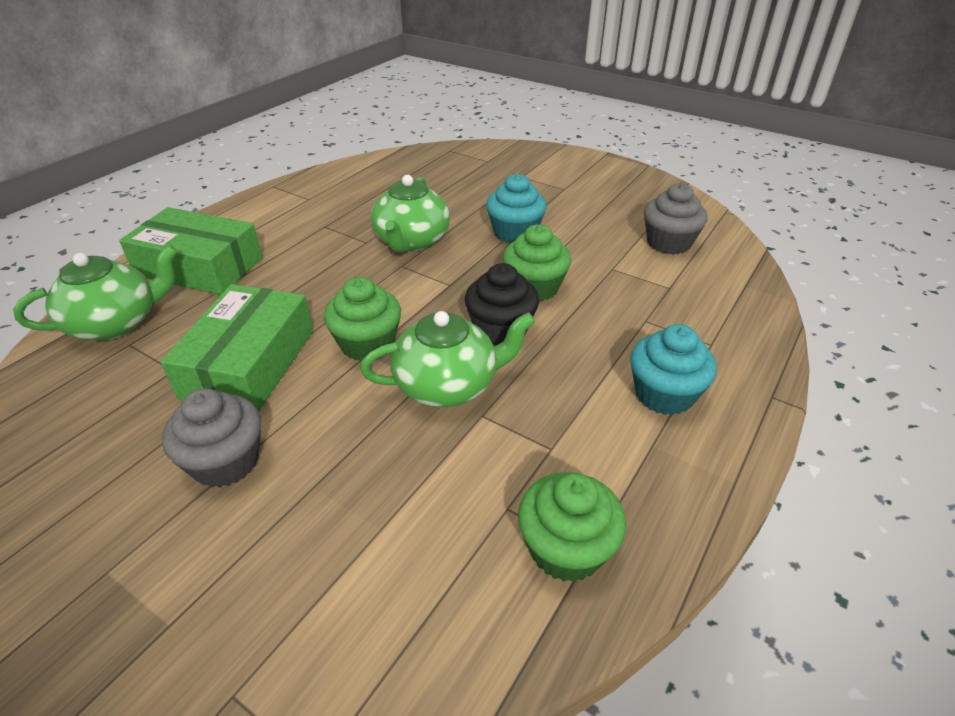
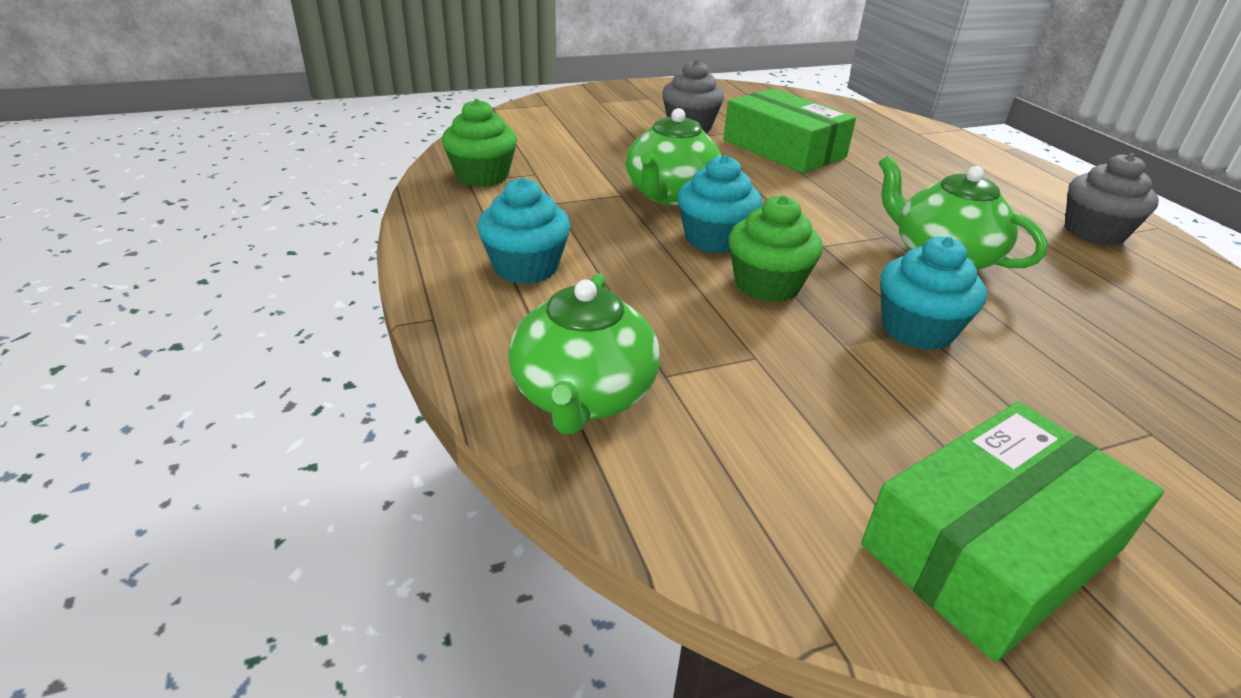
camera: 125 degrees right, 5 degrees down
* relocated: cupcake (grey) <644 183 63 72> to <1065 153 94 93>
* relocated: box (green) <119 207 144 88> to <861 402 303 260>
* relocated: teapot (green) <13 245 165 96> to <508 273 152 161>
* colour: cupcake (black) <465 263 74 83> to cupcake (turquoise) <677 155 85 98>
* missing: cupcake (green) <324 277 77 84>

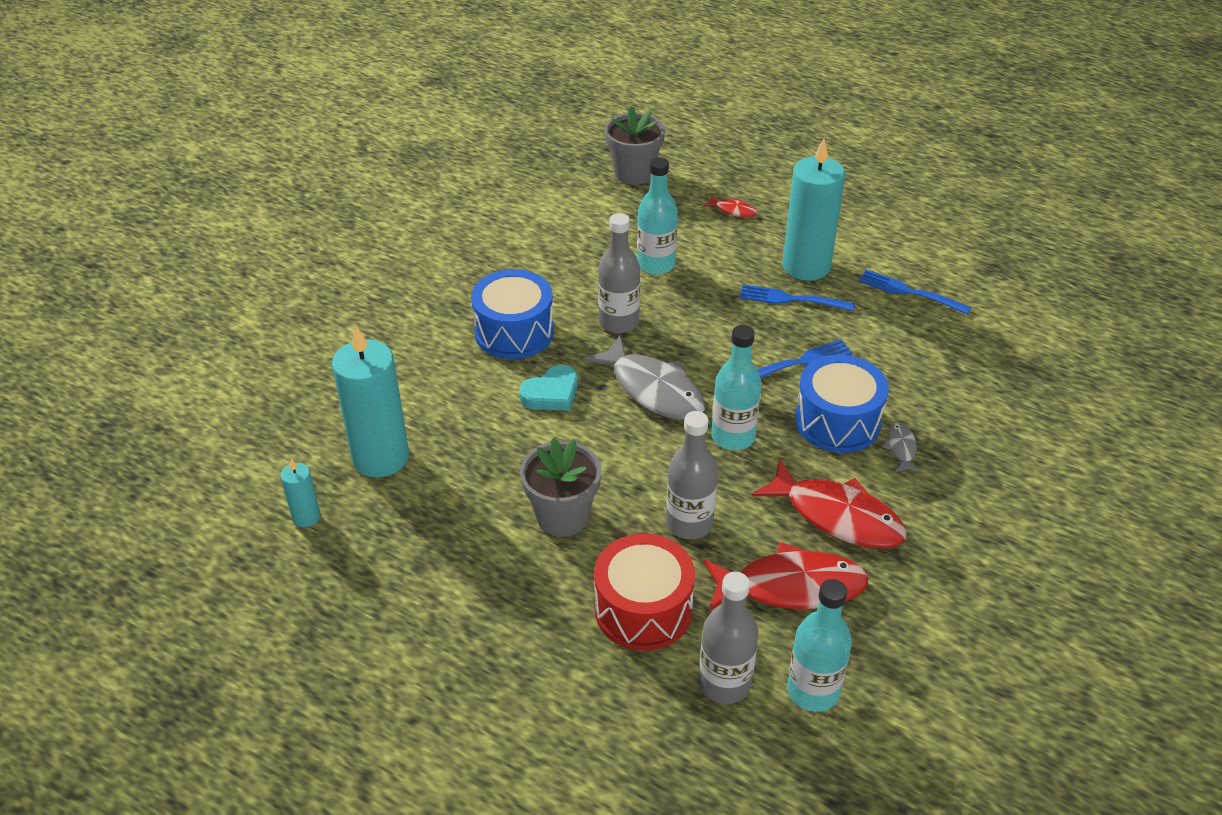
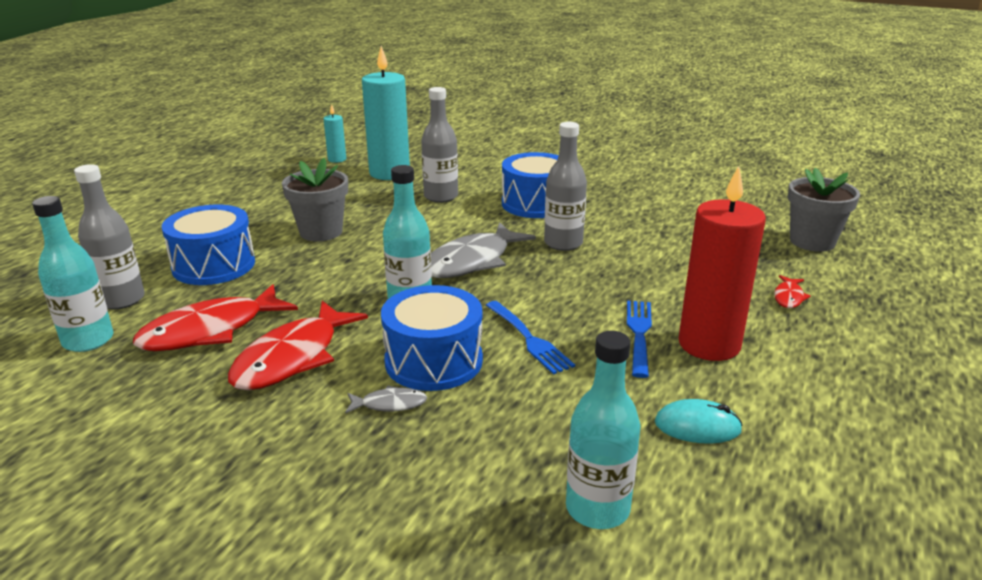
camera: 85 degrees right, 15 degrees down
* colour: candle (turquoise) <782 138 63 143> to candle (red) <678 166 88 195>
* relocated: bottle (turquoise) <637 157 41 118> to <566 331 74 198>
* exchanged: fork (blue) <858 269 113 46> to mouse (turquoise) <655 399 88 45>
* missing: heart (turquoise) <519 365 59 46>
* relocated: bottle (grey) <666 411 52 128> to <421 87 37 116>
* colour: drum (red) <594 534 101 117> to drum (blue) <162 205 93 80>
* spun: fish (red) <703 542 166 69> = <133 284 165 67> 60 degrees clockwise

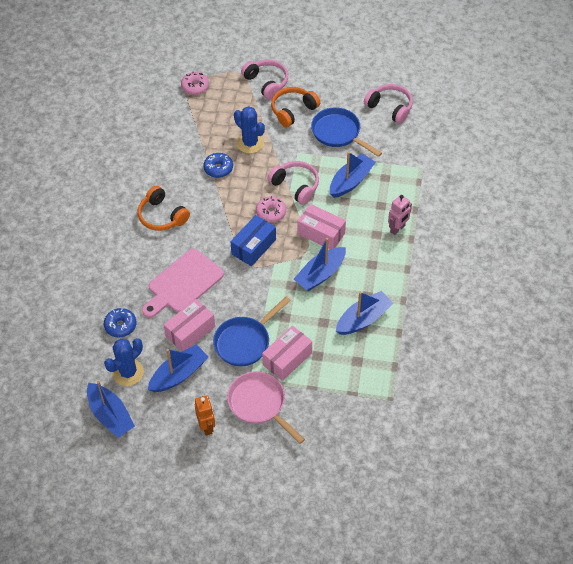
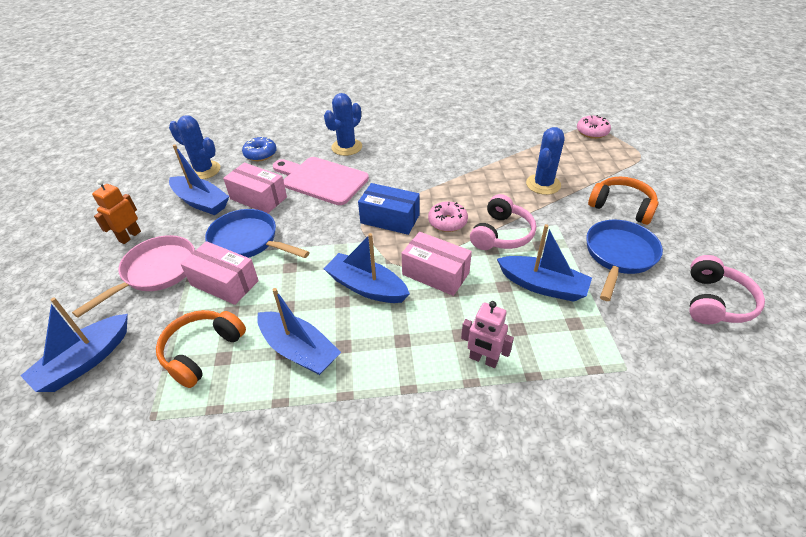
camera: 75 degrees right, 10 degrees down
* missing: headphones (pink) <241 60 47 40>
* missing: donut (blue) <203 153 30 25>
* relocated: headphones (orange) <138 185 52 46> to <156 310 90 78>
* spun: box (pink) <298 204 48 45> = <402 232 70 64> 75 degrees counterclockwise
* relocated: boat (blue) <87 381 48 56> to <21 298 107 94>
* spun: robot (orange) <195 396 20 40> = <92 179 49 65> 150 degrees clockwise
* appeared: cactus (blue) <324 93 38 63>

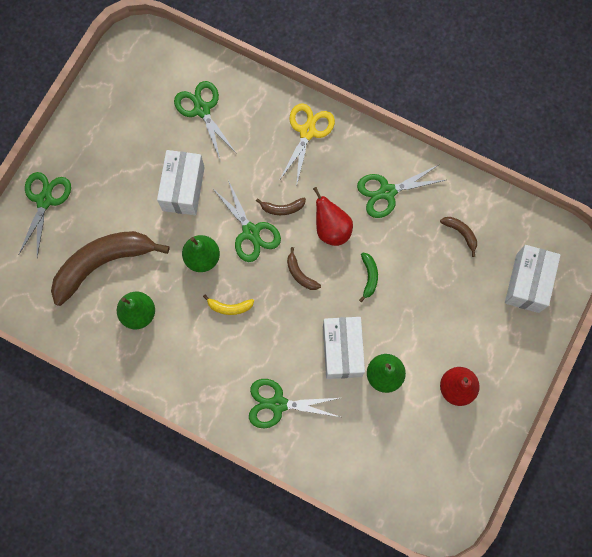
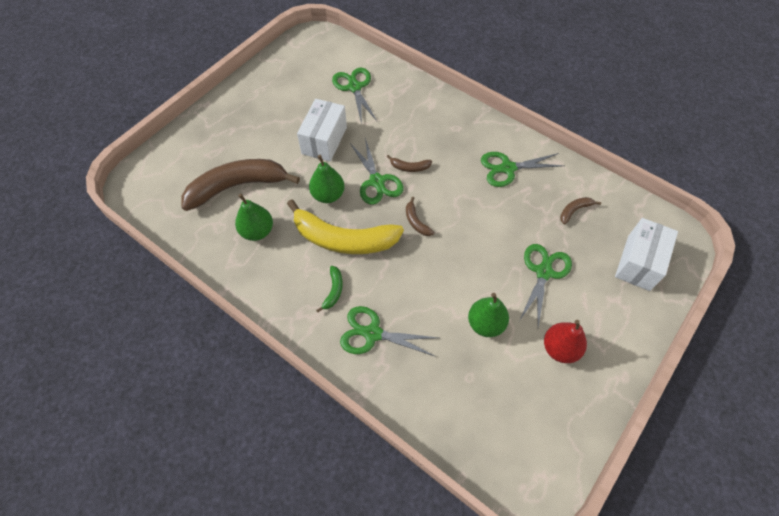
camera: 10 degrees right, 15 degrees down
* missing: scissors (yellow) <279 103 56 84>
* relocated: scissors (green) <19 172 52 85> to <519 244 53 83>
* missing: pear (red) <313 187 40 59>
* spun: banana (brown) <440 217 37 40> = <560 197 41 27> 90 degrees counterclockwise
* relocated: banana (green) <359 252 19 50> to <316 266 27 46>
* size: banana (yellow) <203 294 51 21> = <287 199 117 55> x2.45
* missing: box (white) <323 317 42 62>

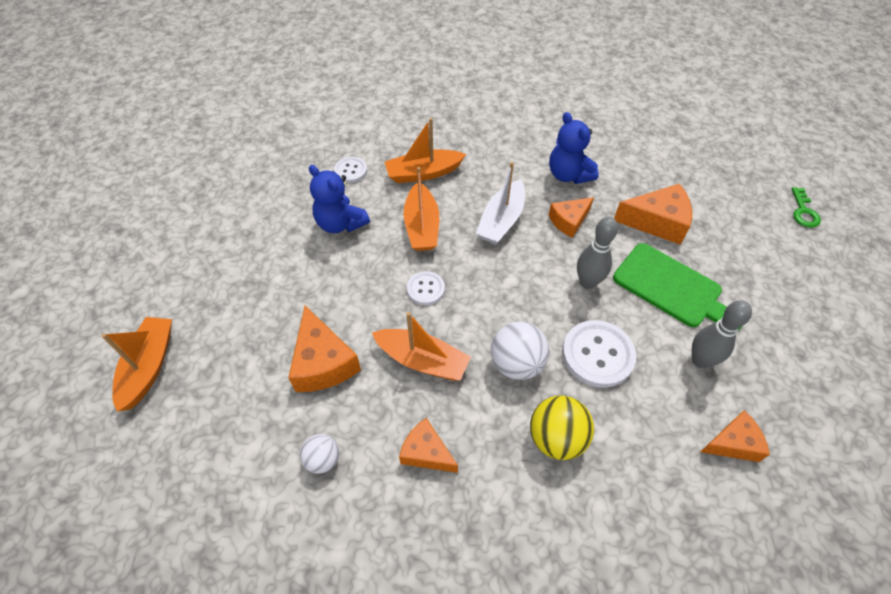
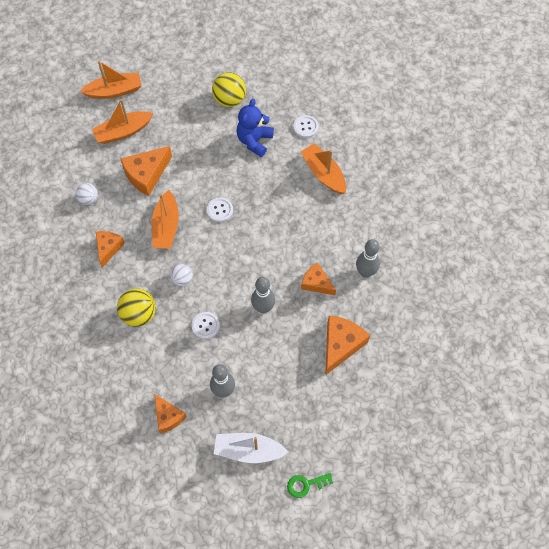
camera: 70 degrees right, 10 degrees up
* exchanged: teddy bear (blue) <549 112 50 72> to bowling pin (grey) <356 239 24 39>
* relocated: boat (white) <476 162 49 82> to <214 433 74 30>
* relocated: boat (orange) <403 167 36 84> to <92 99 61 45>
* spun: cheese (orange) <614 184 78 61> = <325 315 45 60> 135 degrees counterclockwise
* relocated: key (green) <791 187 30 41> to <287 473 46 25>
* missing: cutting board (green) <613 243 129 87>
* size: button (white) <562 320 74 68> = <192 312 28 27> x0.57
* size: ball (white) <491 322 58 58> = <170 264 23 23> x0.61
* appeared: ball (yellow) <212 72 34 35>

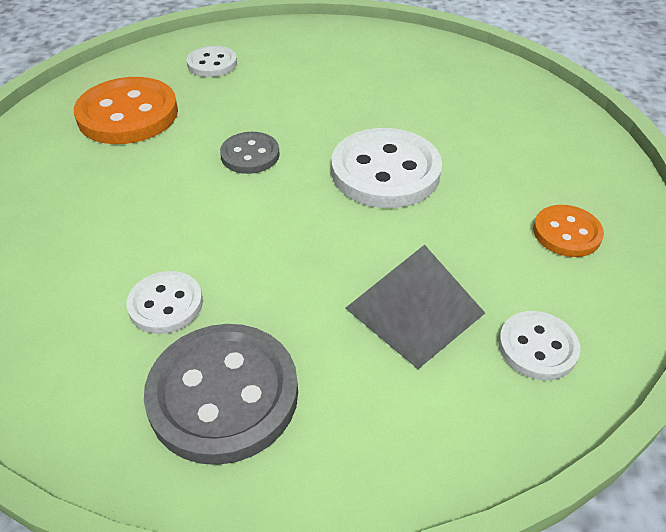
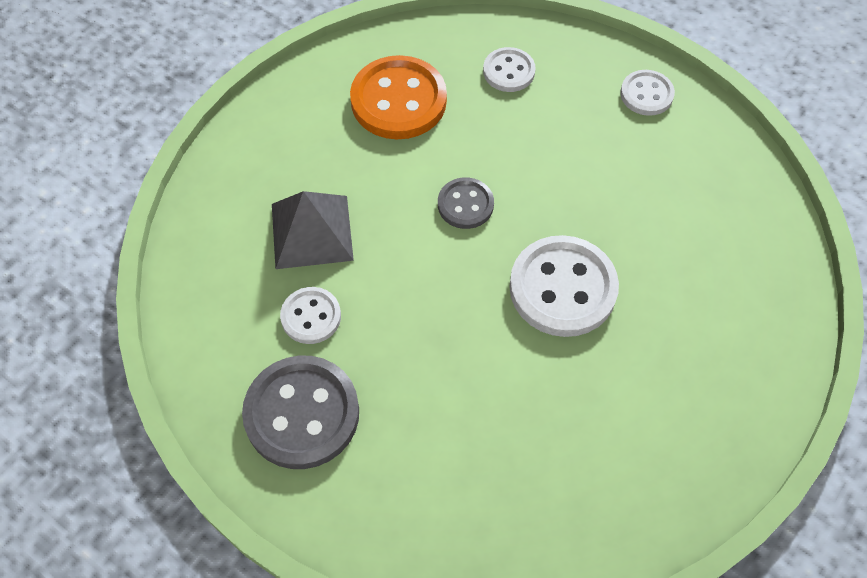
camera: 35 degrees right, 15 degrees up
* missing: button (orange) <533 205 71 52>
* relocated: pyramid (grey) <345 245 140 124> to <272 191 82 78>
* relocated: button (white) <499 311 81 69> to <620 70 55 46>

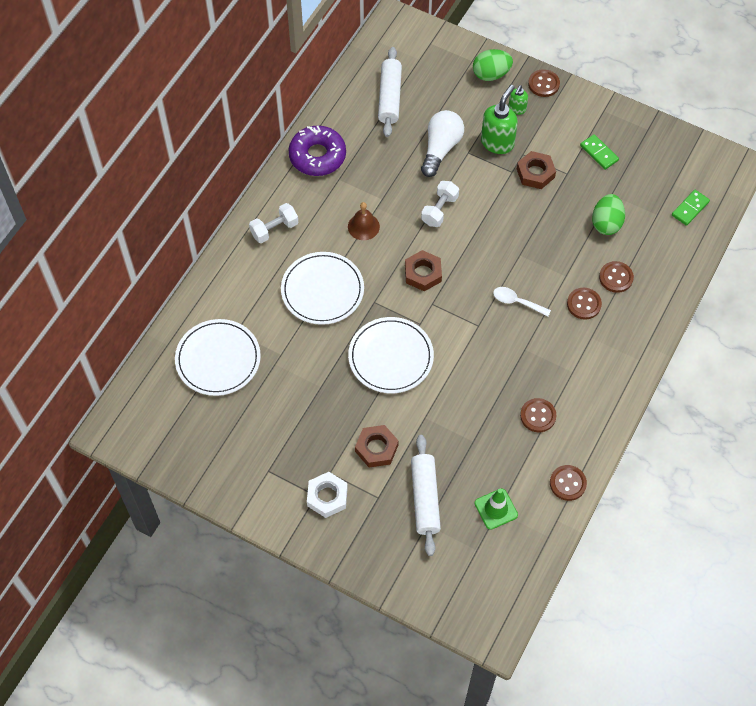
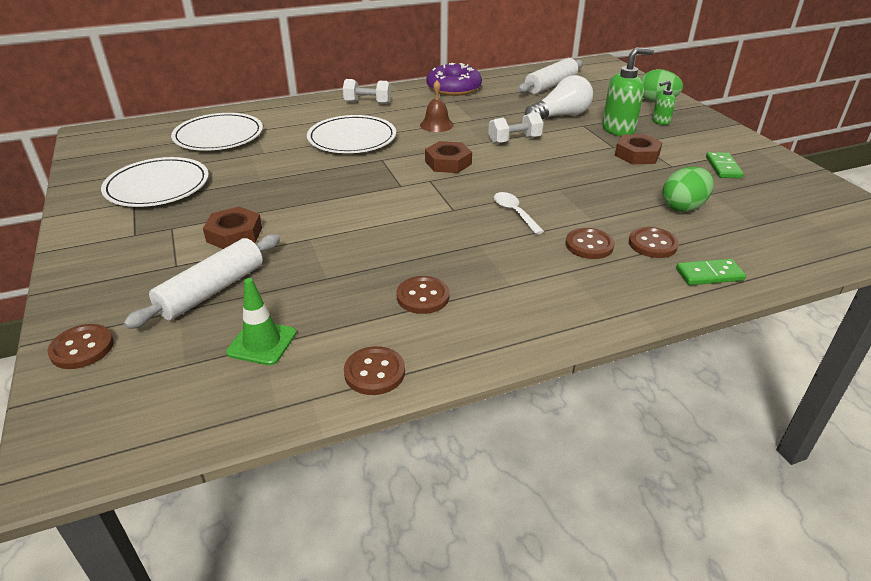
camera: 40 degrees right, 25 degrees down
* relocated: button (brown) <528 69 32 28> to <47 324 67 45>
* relocated: domino (green) <672 190 38 36> to <676 259 70 26>
* relocated: plate (white) <348 317 86 76> to <101 157 108 50>
* missing: nut (white) <307 472 41 46>

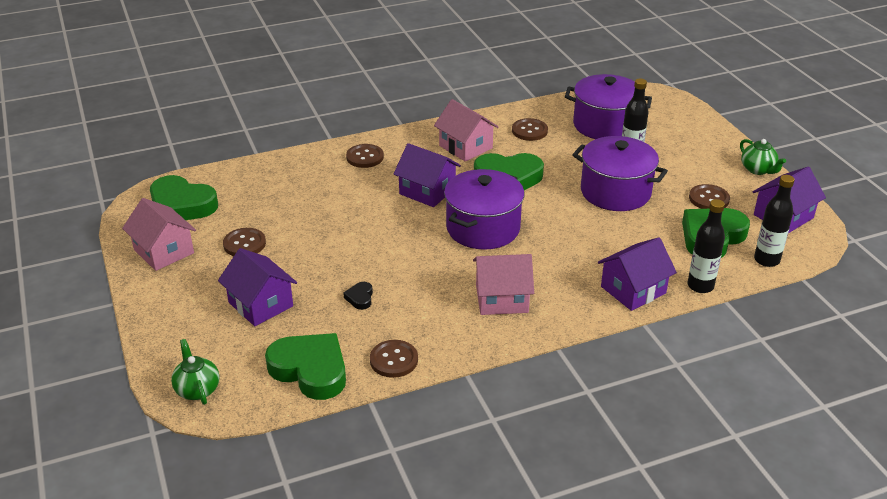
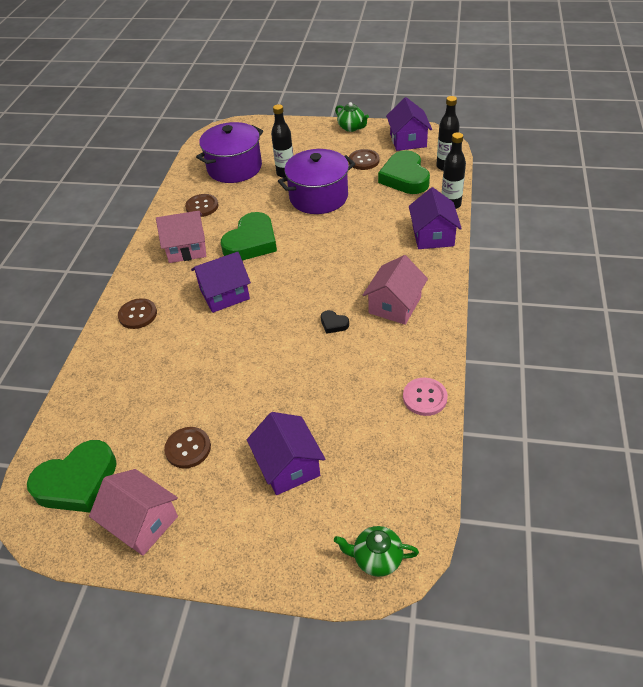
camera: 55 degrees left, 10 degrees up
* spun: teapot (green) <740 139 46 36> = <335 102 34 30> 45 degrees clockwise
* missing: pot (purple) <444 169 80 81>
* spun: house (pink) <122 198 74 73> = <89 469 89 87> 45 degrees clockwise
* spun: house (purple) <218 248 79 78> = <247 412 78 83> 75 degrees clockwise
* relocated: heart (black) <343 282 30 28> to <321 310 28 24>
* missing: heart (green) <265 333 81 67>
* colour: button (brown) <370 340 48 38> to button (pink) <403 378 45 38>

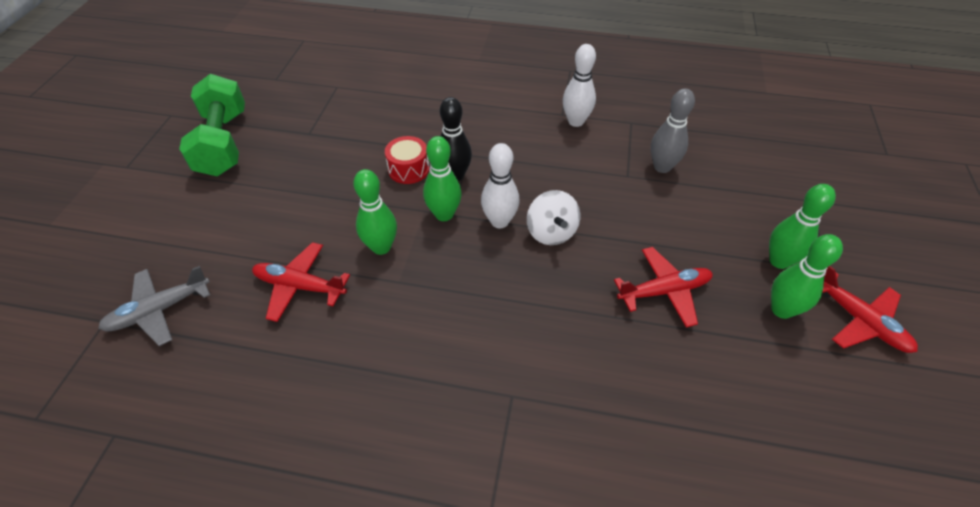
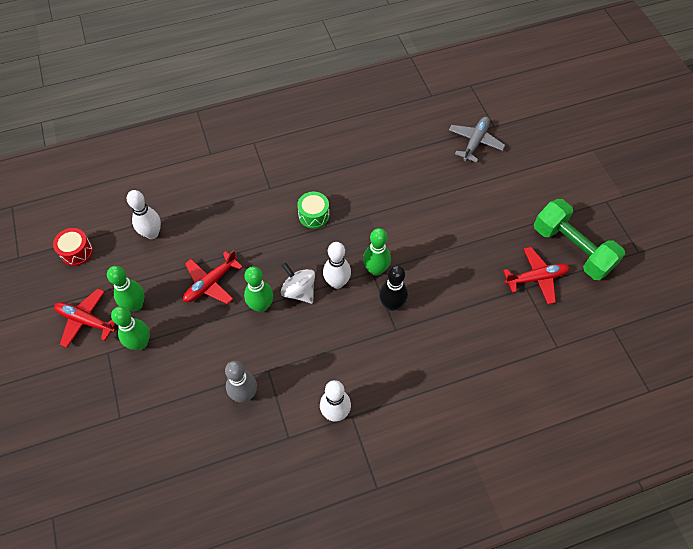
camera: 150 degrees right, 10 degrees up
* relocated: drum (red) <385 136 44 48> to <53 228 40 38>
* relocated: bowling pin (green) <353 169 44 86> to <244 266 29 46>
* relocated: plane (red) <252 242 98 80> to <503 247 67 57>
* appeared: bowling pin (white) <127 190 34 49>
* appeared: drum (green) <297 192 32 37>

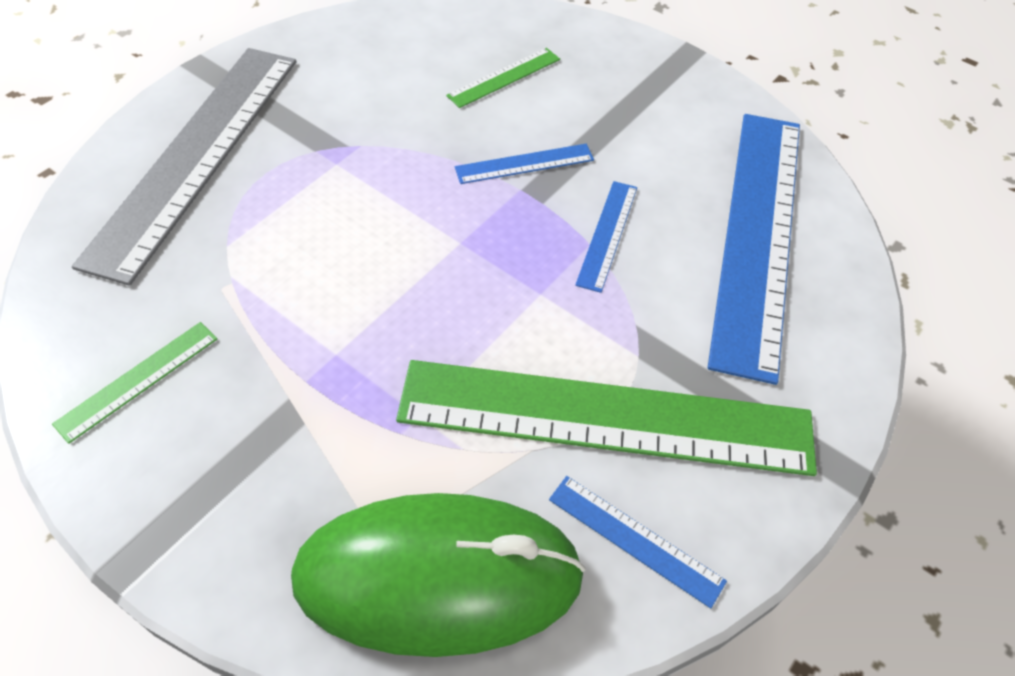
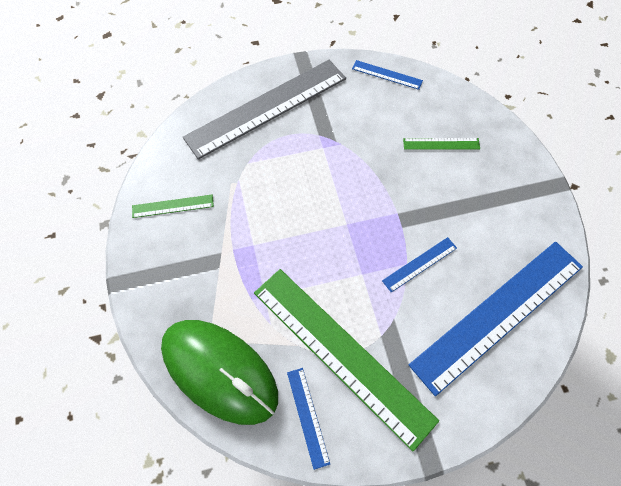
camera: 40 degrees right, 10 degrees up
* relocated: ruler (blue) <455 144 139 40> to <352 60 71 30>

